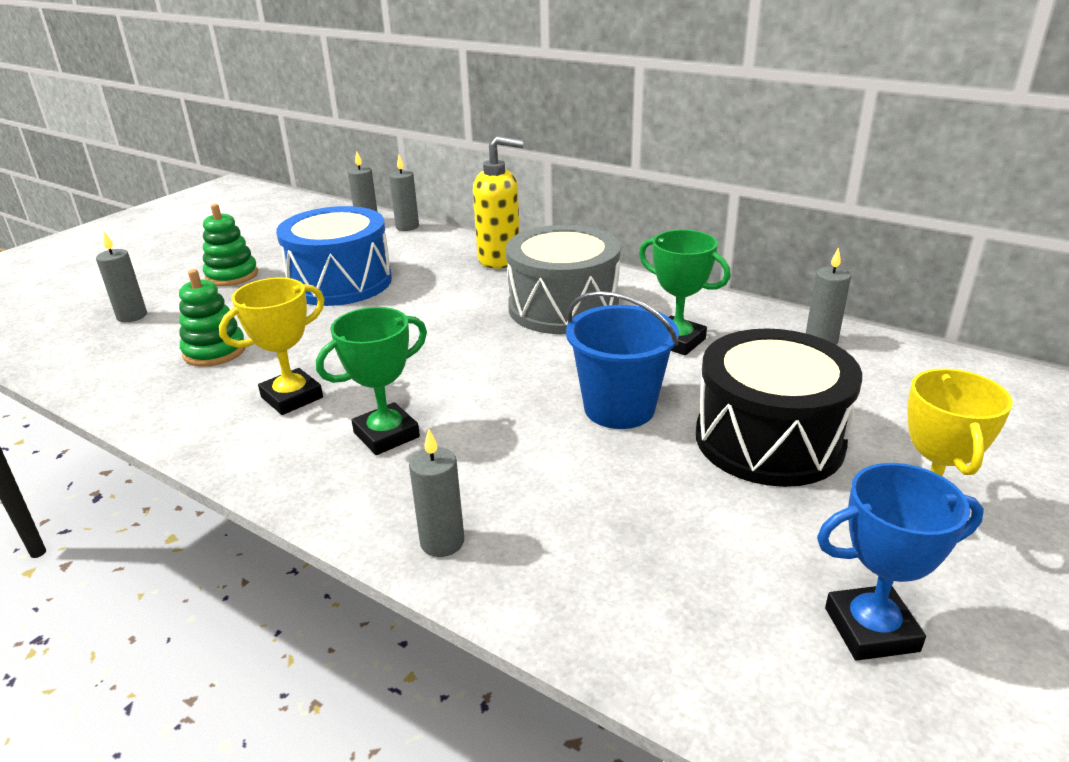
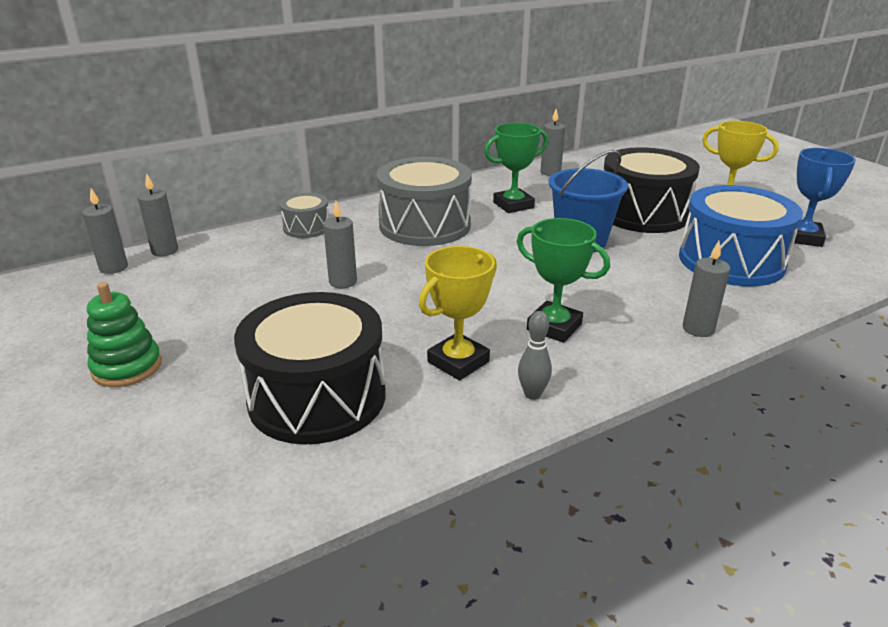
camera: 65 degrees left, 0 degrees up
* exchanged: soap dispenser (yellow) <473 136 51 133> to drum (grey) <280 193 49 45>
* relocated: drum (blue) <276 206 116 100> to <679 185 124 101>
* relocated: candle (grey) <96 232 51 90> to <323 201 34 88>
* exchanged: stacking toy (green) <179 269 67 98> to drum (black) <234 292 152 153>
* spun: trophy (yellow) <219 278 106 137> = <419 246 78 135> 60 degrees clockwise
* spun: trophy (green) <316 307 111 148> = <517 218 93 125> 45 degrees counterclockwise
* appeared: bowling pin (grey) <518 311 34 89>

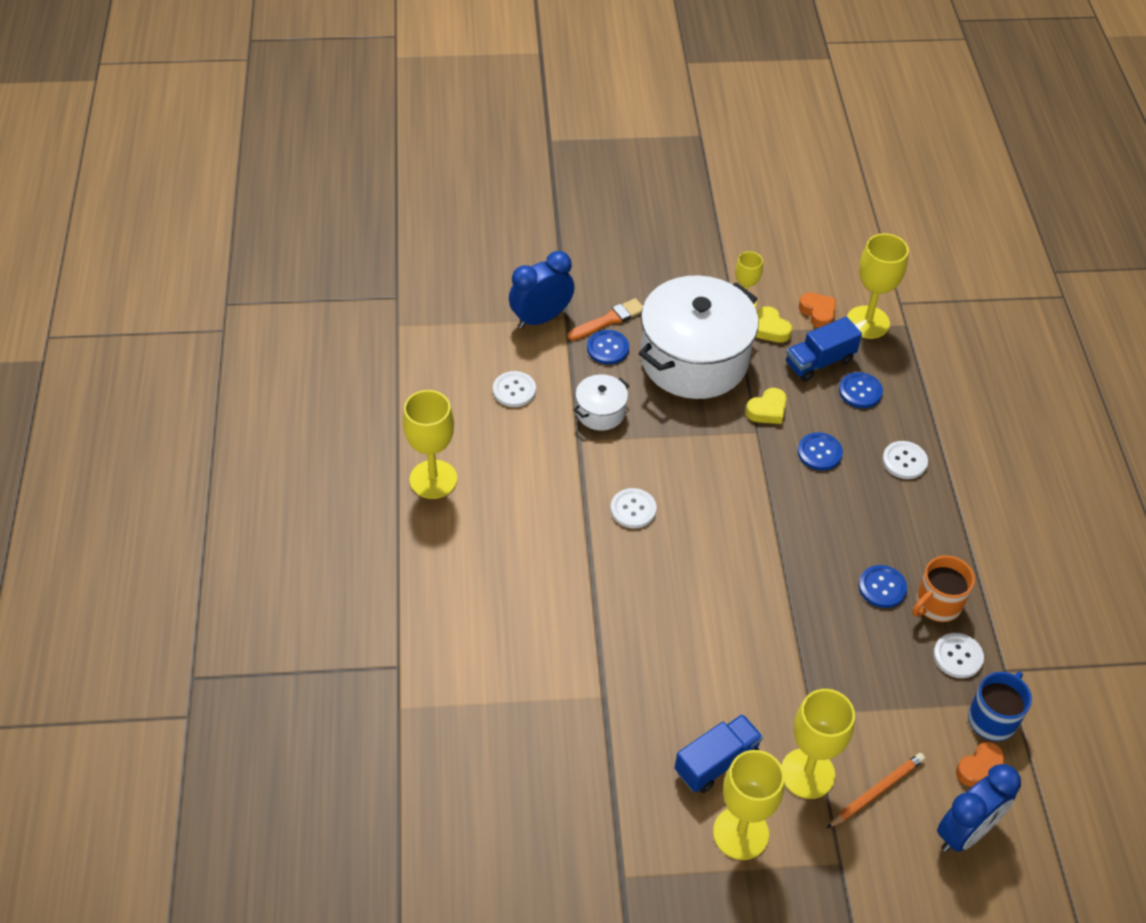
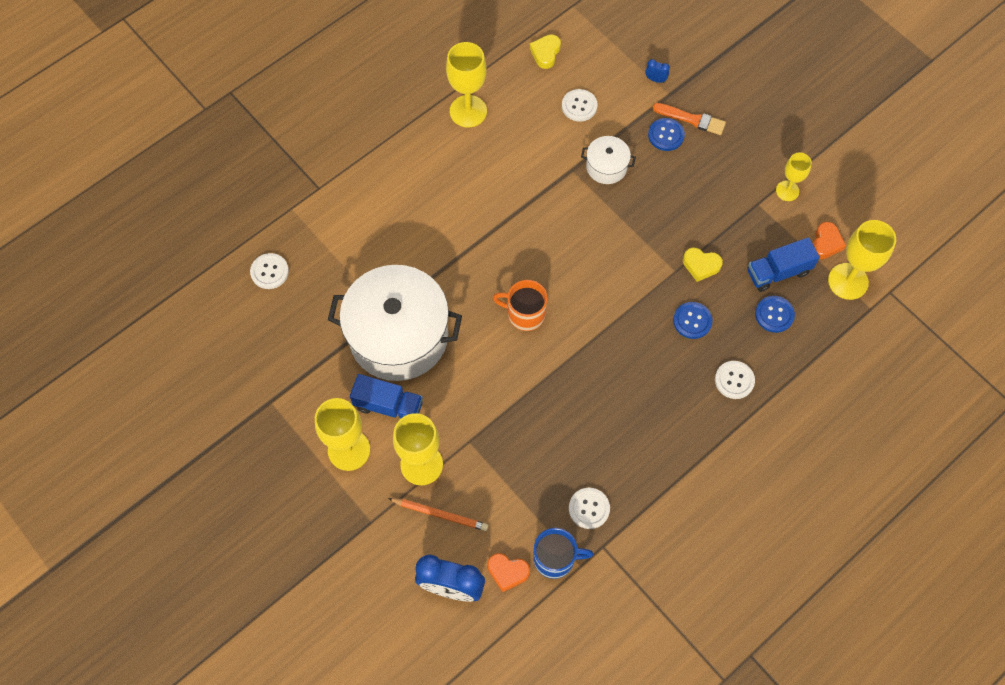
camera: 55 degrees right, 15 degrees up
* size: clock (blue) <509 251 65 78> = <645 59 25 24> x0.41
* relocated: pot (white) <639 275 120 124> to <328 265 134 116>
* relocated: heart (yellow) <755 306 37 37> to <530 34 31 35>
* spun: truck (blue) <786 317 76 65> = <747 237 73 55> 45 degrees counterclockwise
* relocated: button (white) <611 488 45 40> to <250 253 39 36>
* relocated: mug (orange) <912 555 63 67> to <493 280 55 51>
* missing: button (blue) <859 565 48 43>

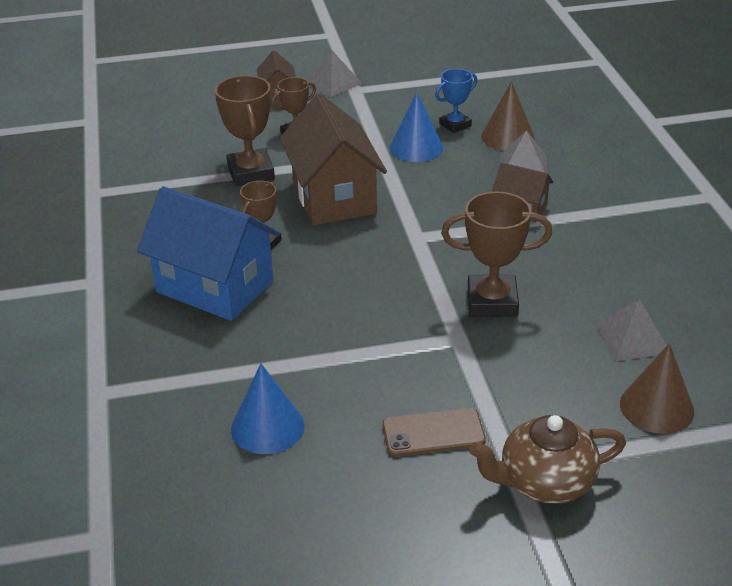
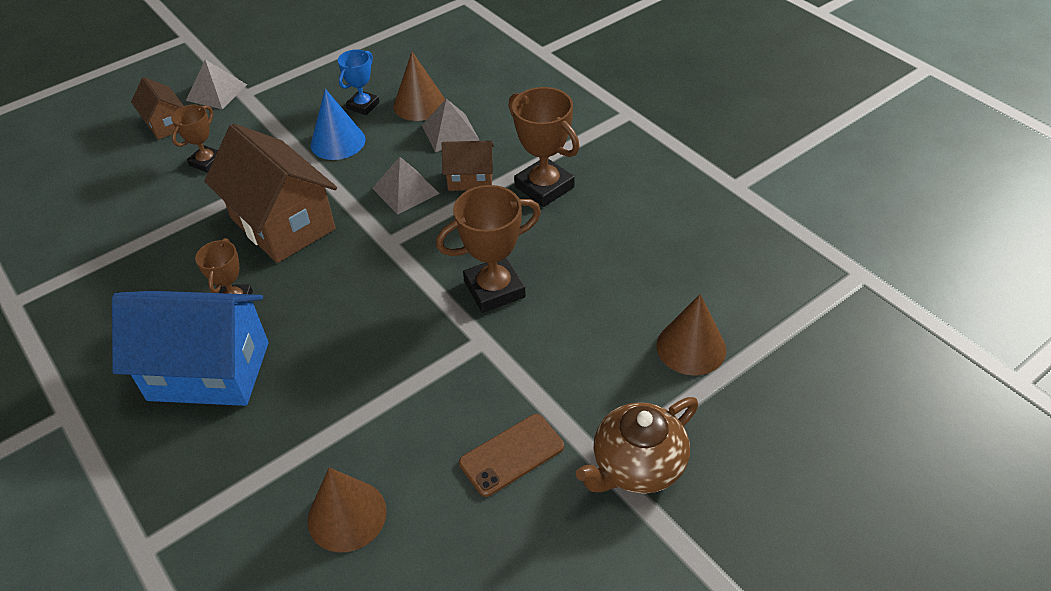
camera: 25 degrees left, 10 degrees up
* relocated: trophy (brown) <215 75 60 111> to <509 87 71 120>
* relocated: pyramid (grey) <596 299 71 62> to <372 157 68 58>
* colour: cone (blue) <231 363 74 91> to cone (brown) <307 467 80 85>

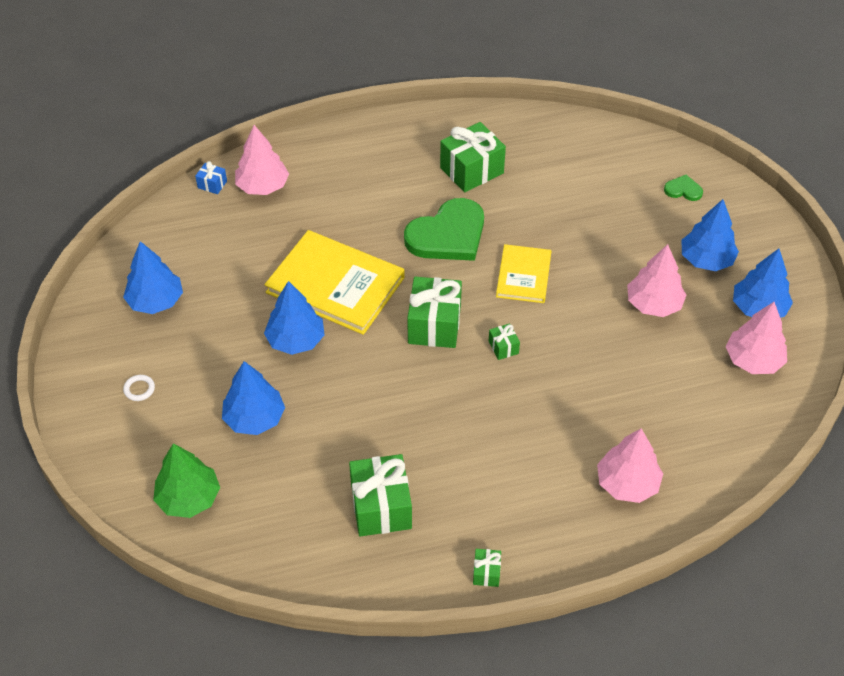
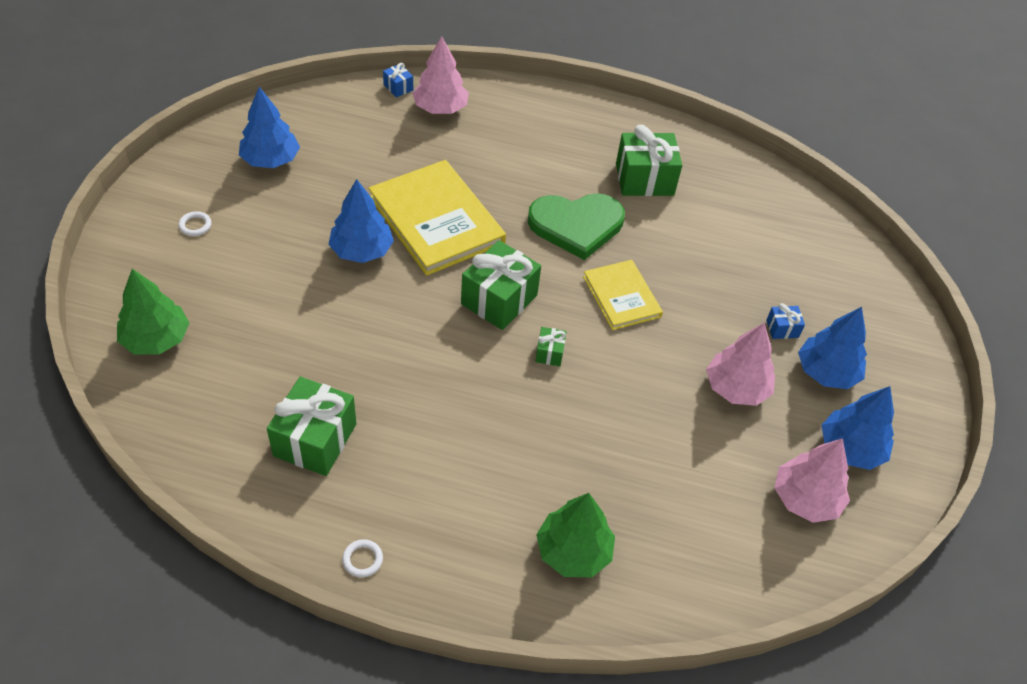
camera: 25 degrees right, 0 degrees up
* missing: heart (green) <664 175 39 26>
* spun: book (yellow) <496 244 55 59> = <583 260 80 70> 60 degrees counterclockwise
* missing: tree (blue) <222 361 63 74>
* colour: tree (pink) <597 428 66 75> to tree (green) <536 493 79 84>
* exchanged: gift (green) <473 549 28 38> to ring (white) <342 539 41 38>
* appeared: gift (blue) <766 303 39 36>

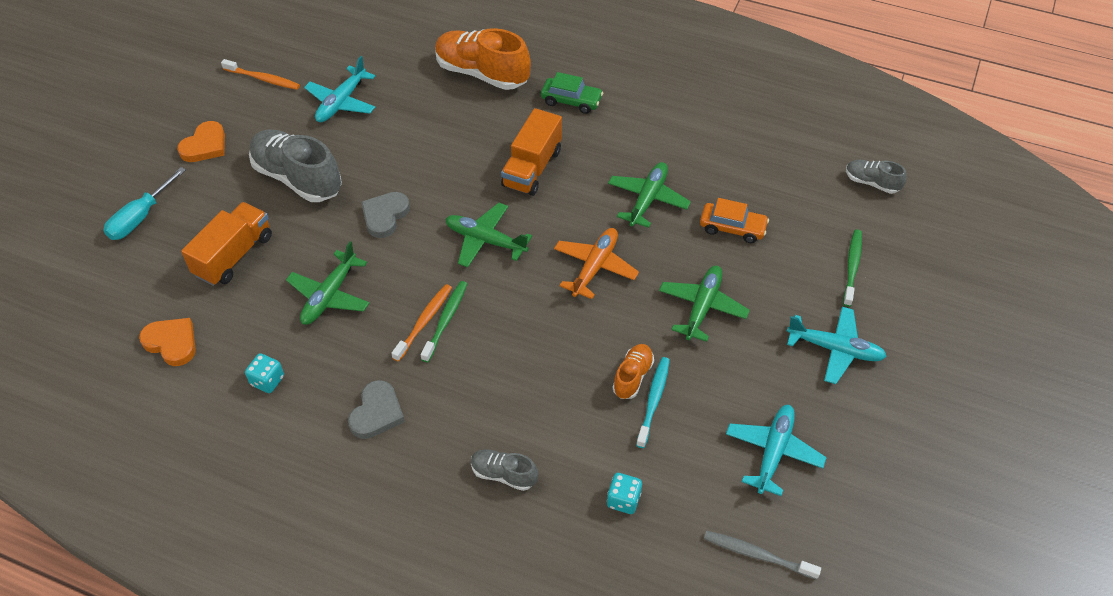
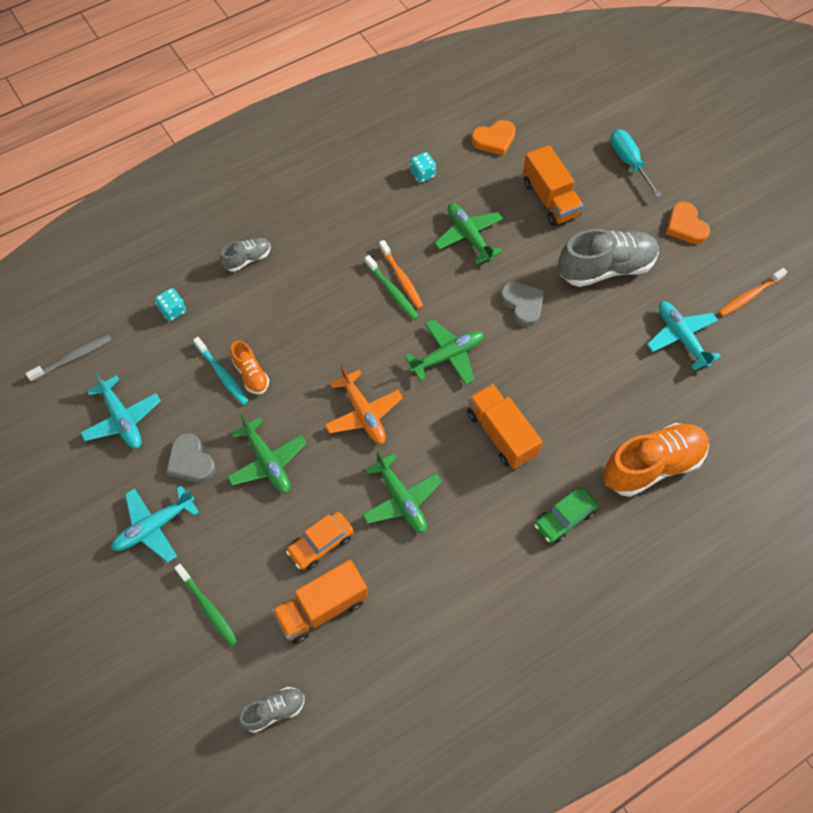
camera: 125 degrees right, 10 degrees up
* relocated: heart (grey) <348 380 57 59> to <166 433 49 49>
* appeared: truck (orange) <272 560 96 84>

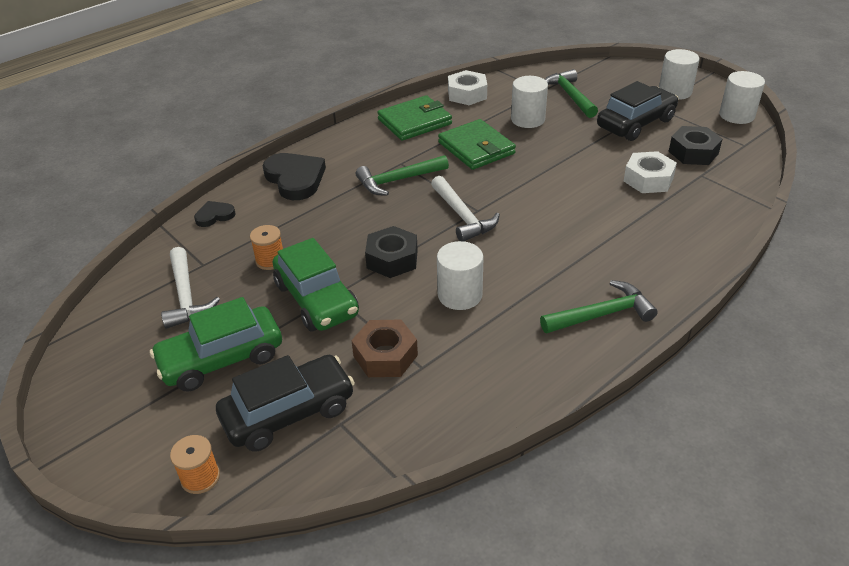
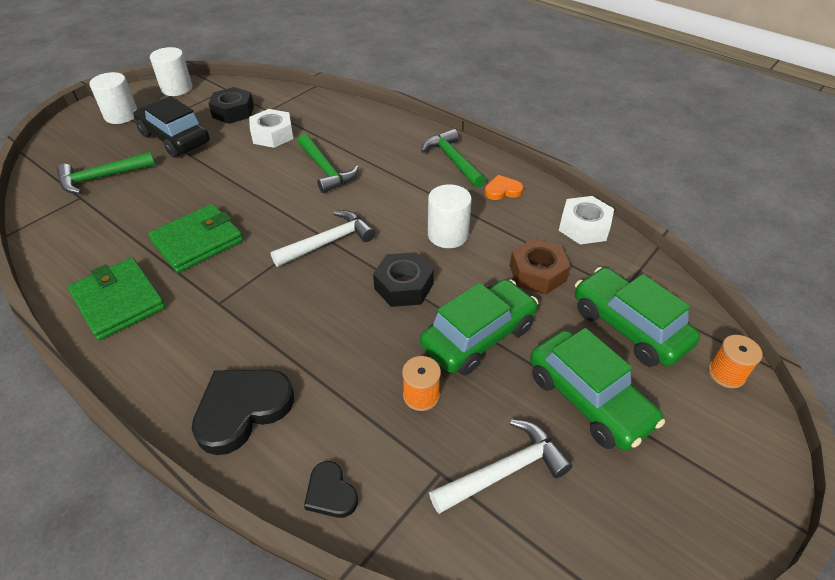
camera: 100 degrees left, 5 degrees up
* relocated: nut (white) <448 70 39 35> to <559 196 55 49>
* missing: cylinder (white) <511 76 37 52>
* relocated: hammer (green) <356 155 93 41> to <298 134 61 59>
* colour: car (black) <216 355 139 97> to car (green) <575 267 125 100>
* appeared: heart (orange) <485 175 39 25>

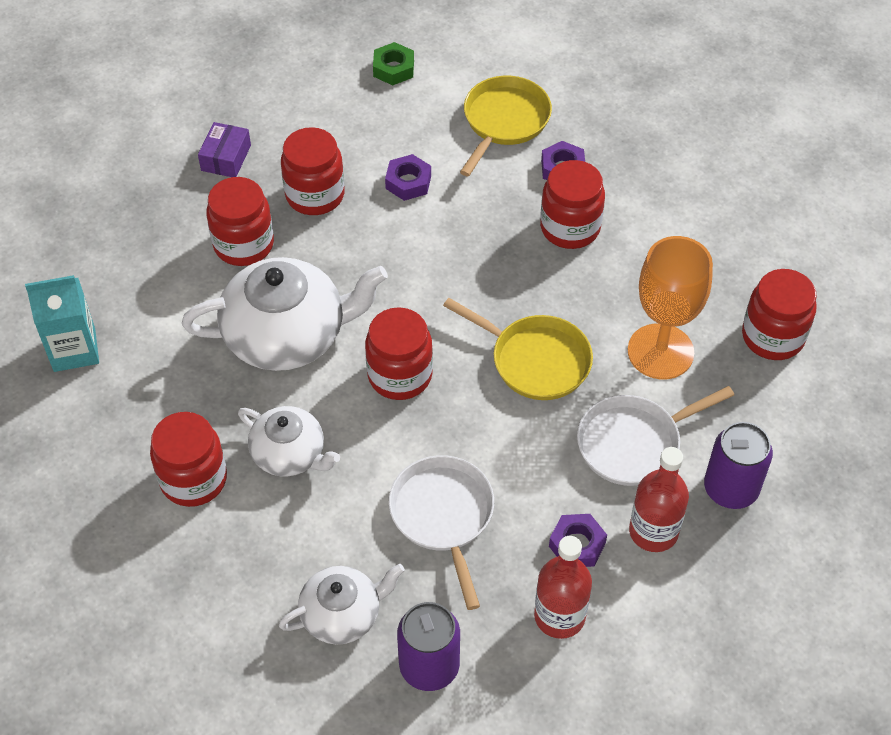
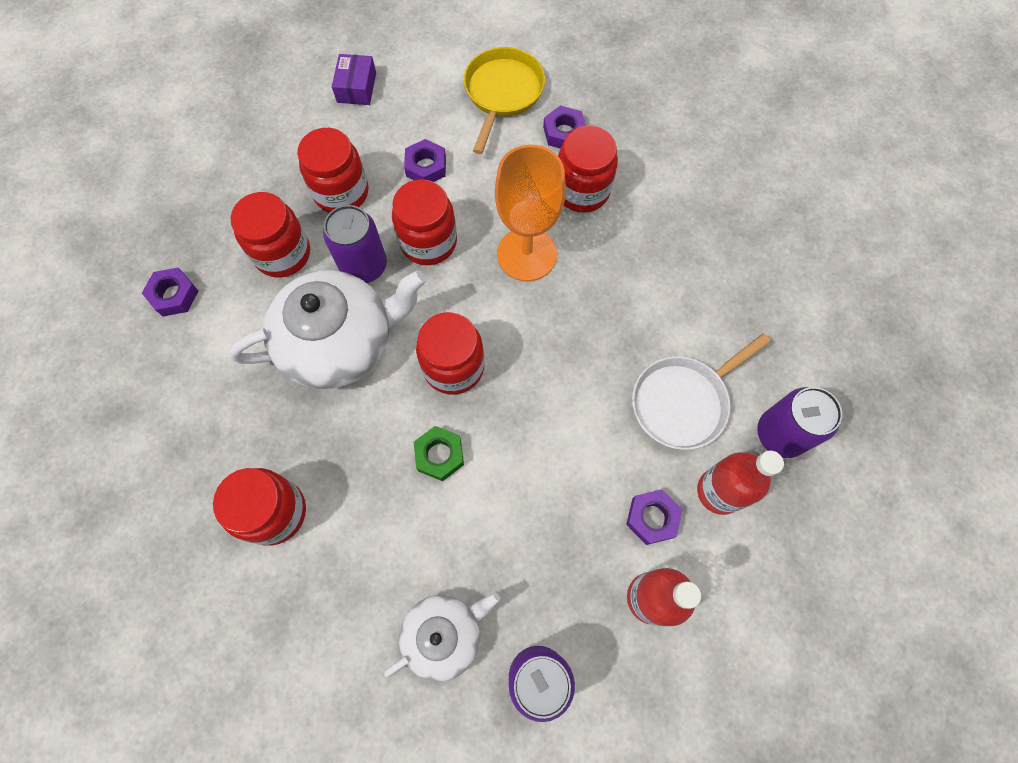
camera: 10 degrees left, 15 degrees up
* relocated: nut (green) <373 42 41 43> to <414 426 50 55>
* relocated: box (purple) <198 122 53 55> to <332 54 44 51>
* relocated: goblet (orange) <628 236 85 143> to <495 145 71 136>
* relocated: jar (red) <742 269 75 91> to <392 179 65 86>
* missing: carton (turquoise) <25 275 74 97>
* missing: pan (yellow) <443 298 150 102>
* missing: teapot (white) <238 406 102 70>
* missing: pan (white) <389 455 105 155>
* appeared: can (purple) <323 205 64 78>
* appeared: nut (purple) <142 268 56 48>

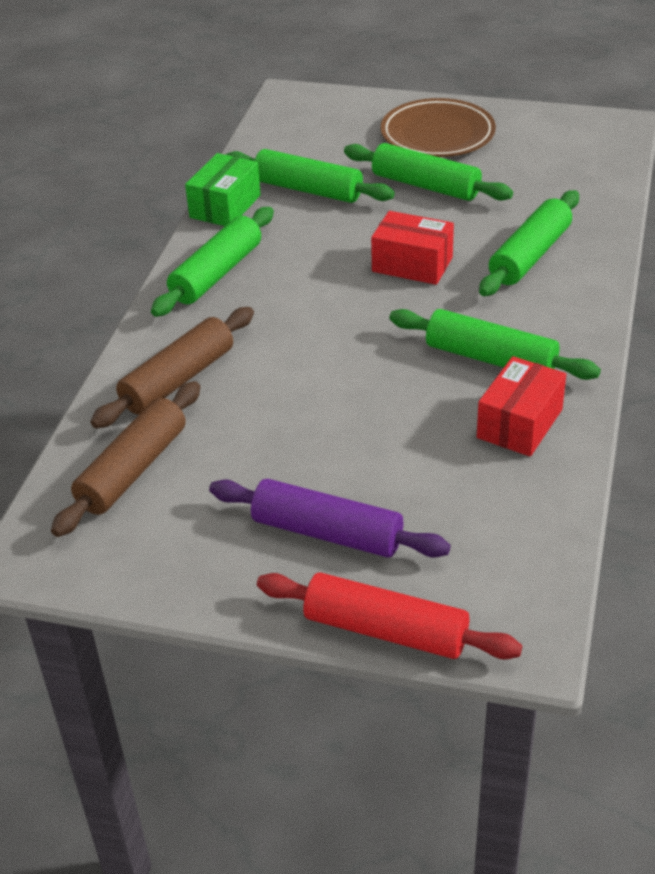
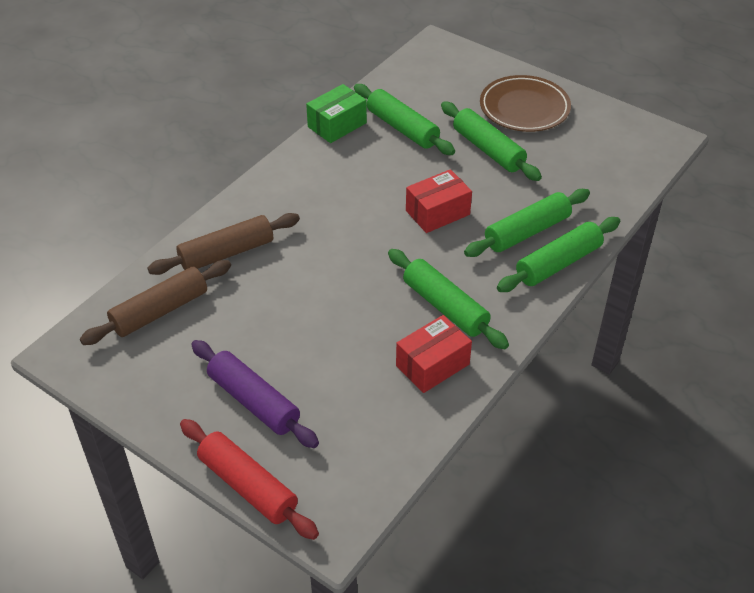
camera: 20 degrees right, 5 degrees up
* relocated: rolling pin (green) <151 207 123 110> to <497 217 123 75>
* spun: box (red) <371 211 83 74> = <406 169 66 64> 75 degrees counterclockwise

